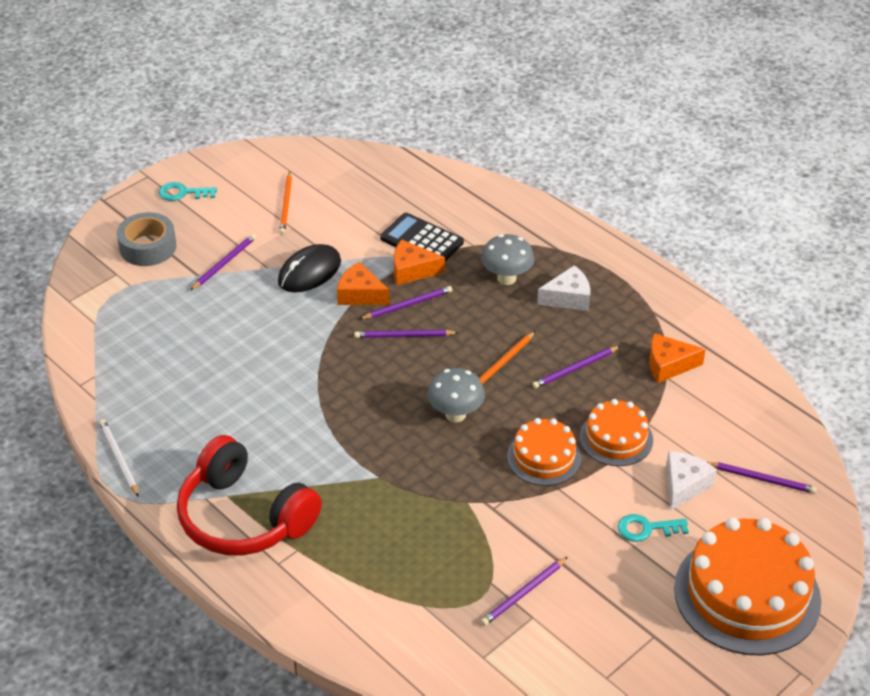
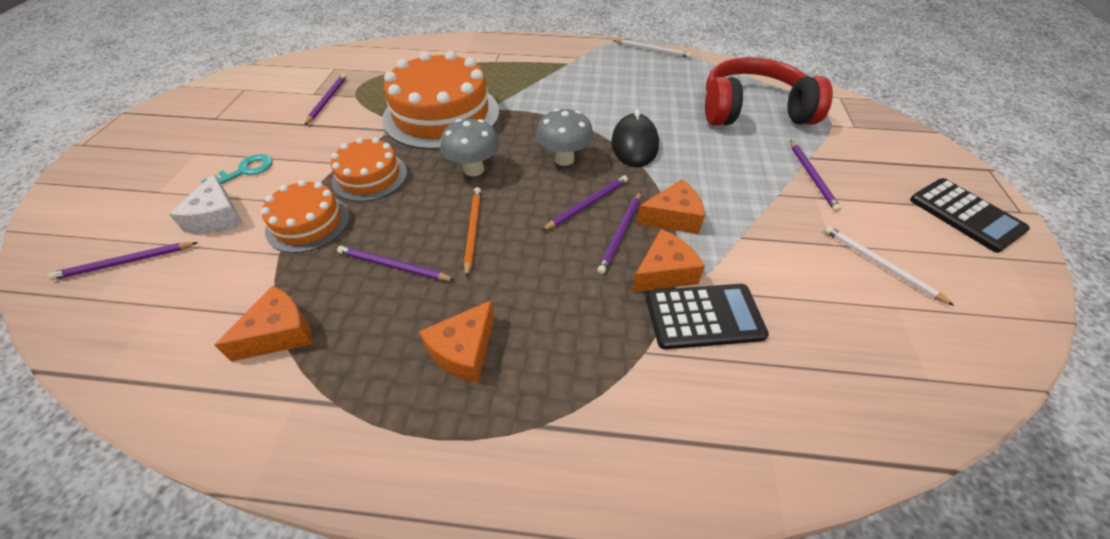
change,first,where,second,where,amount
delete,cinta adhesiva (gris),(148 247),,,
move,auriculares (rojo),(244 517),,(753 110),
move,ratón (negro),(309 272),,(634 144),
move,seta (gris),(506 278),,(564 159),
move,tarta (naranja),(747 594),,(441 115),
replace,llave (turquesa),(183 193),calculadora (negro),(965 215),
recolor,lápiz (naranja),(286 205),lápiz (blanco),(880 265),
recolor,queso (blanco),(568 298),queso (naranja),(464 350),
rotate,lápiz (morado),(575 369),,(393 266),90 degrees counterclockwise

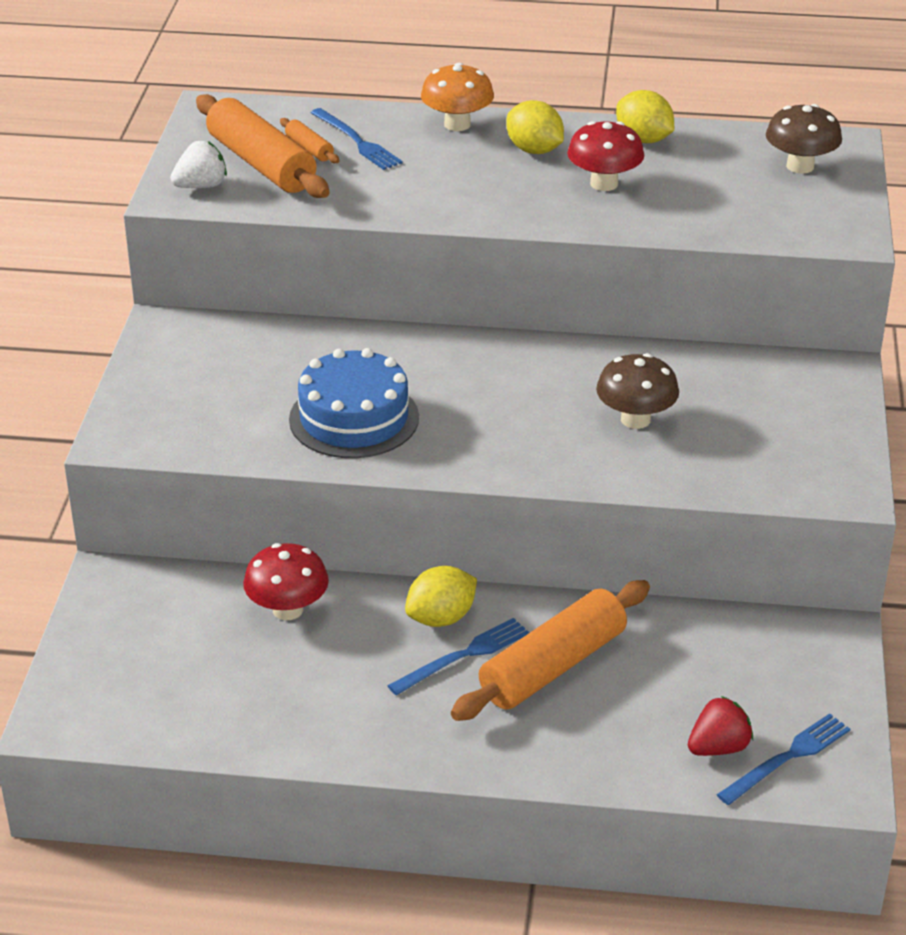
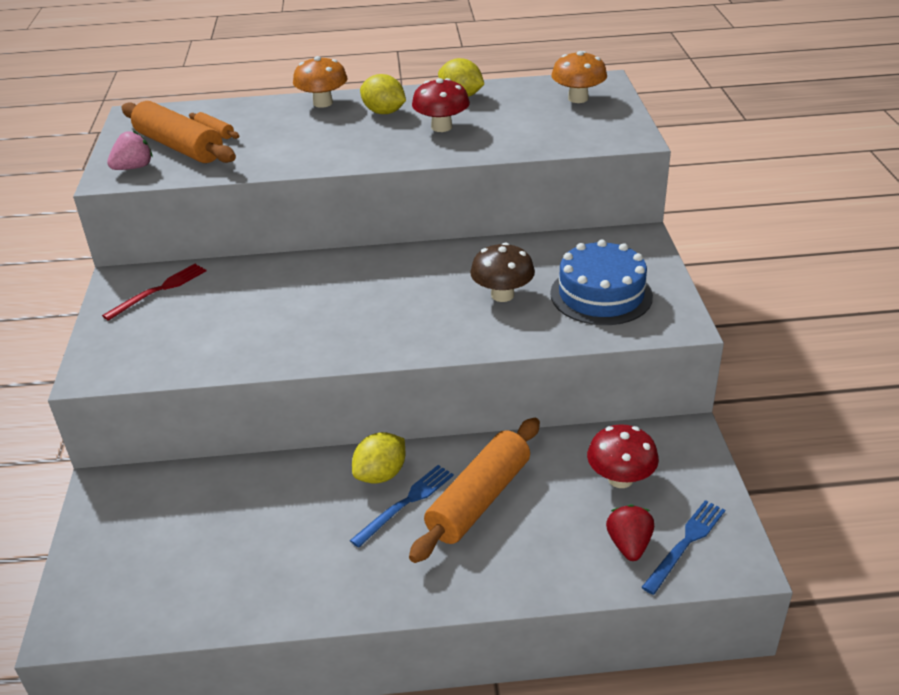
change,first,where,second,where,amount
delete,tenedor (azul),(357 141),,,
insert,,,tenedor (rojo),(159 290),
move,seta (rojo),(287 610),,(620 479),
move,tarta (azul),(354 418),,(601 294),
recolor,fresa (blanco),(201 186),fresa (rosa),(134 168),
recolor,seta (marrón),(800 166),seta (naranja),(578 98),
rotate,fresa (rojo),(718 747),,(629 545),45 degrees counterclockwise

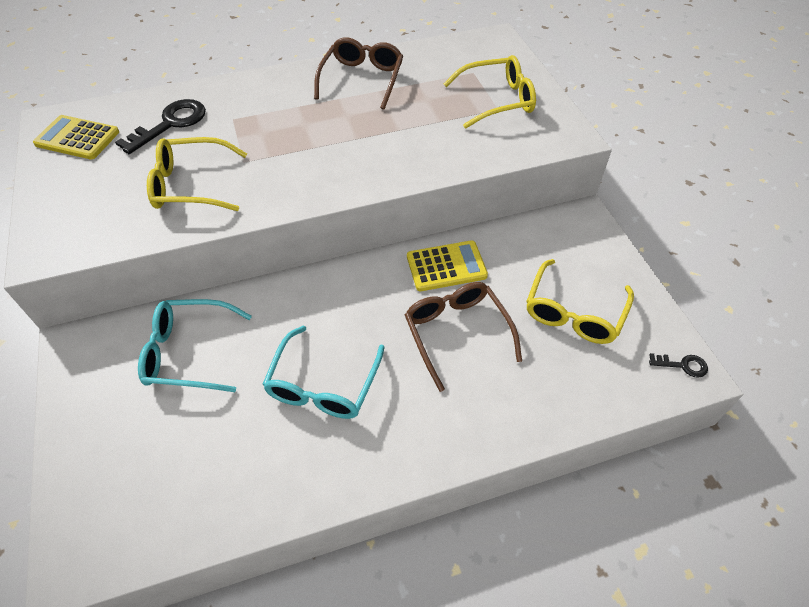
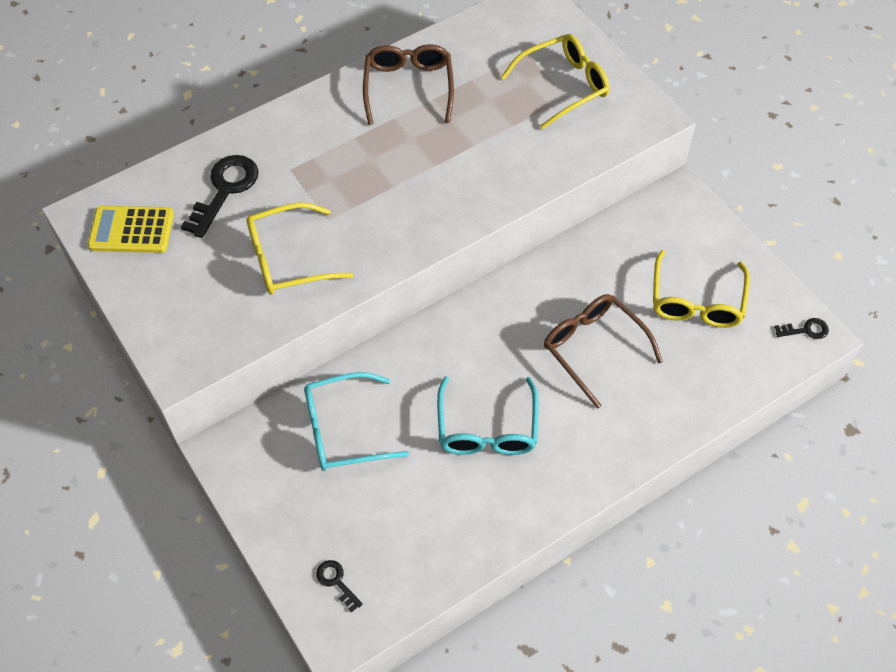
change,first,where,second,where,amount
delete,calculadora (amarillo),(446 266),,,
insert,,,llave (negro),(336 582),

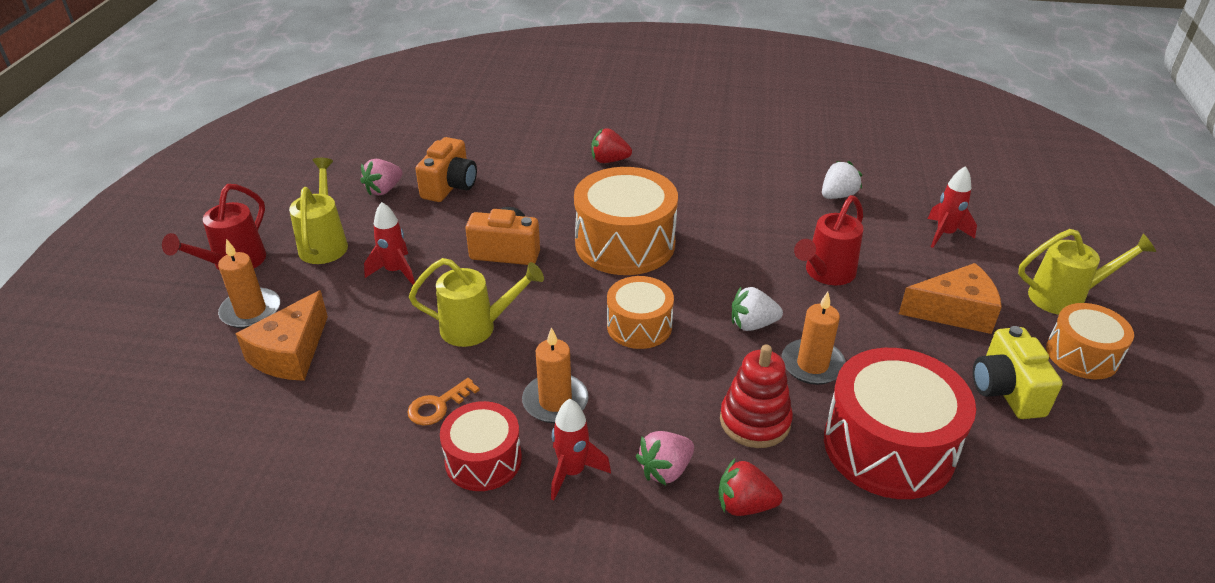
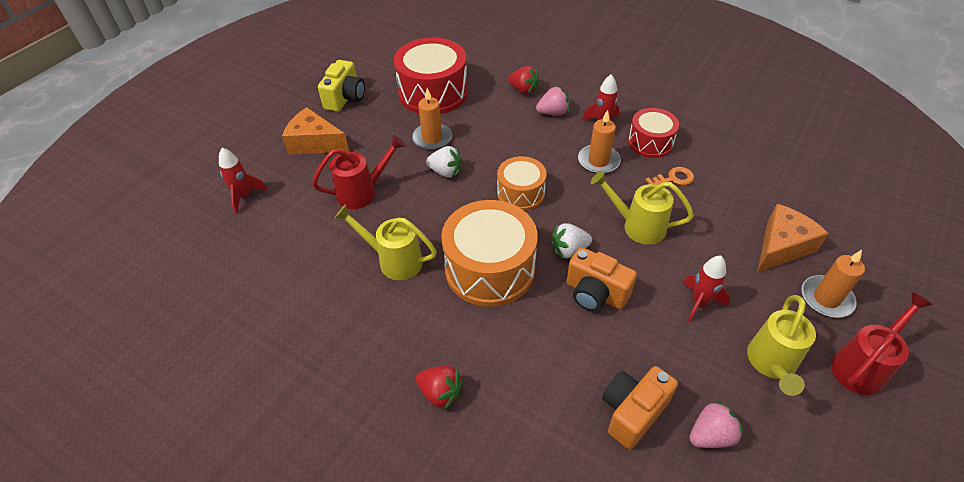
change,first,where,second,where,amount
delete,juguete apilable (rojo),(755 421),,,
delete,tambor (naranja),(1082 355),,,
move,fresa (blanco),(837 195),,(569 250),
move,regadera (amarillo),(1064 297),,(394 260),

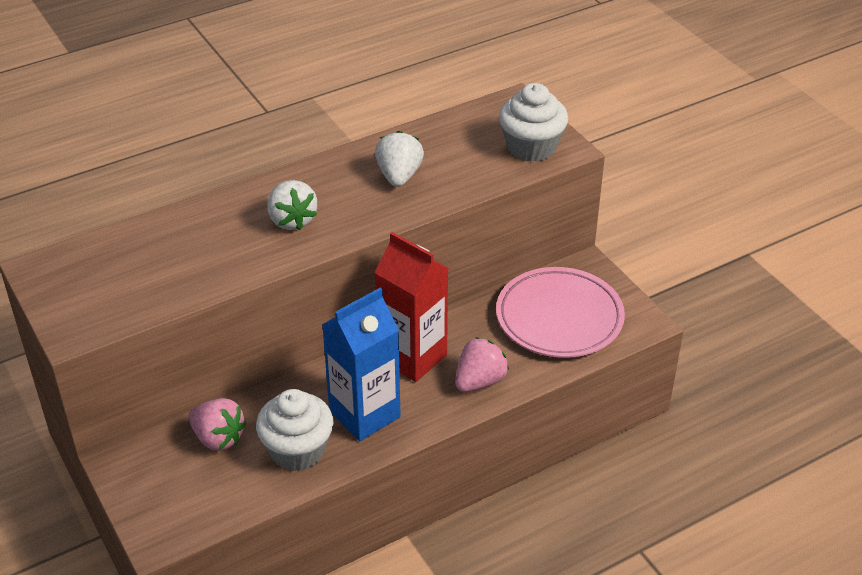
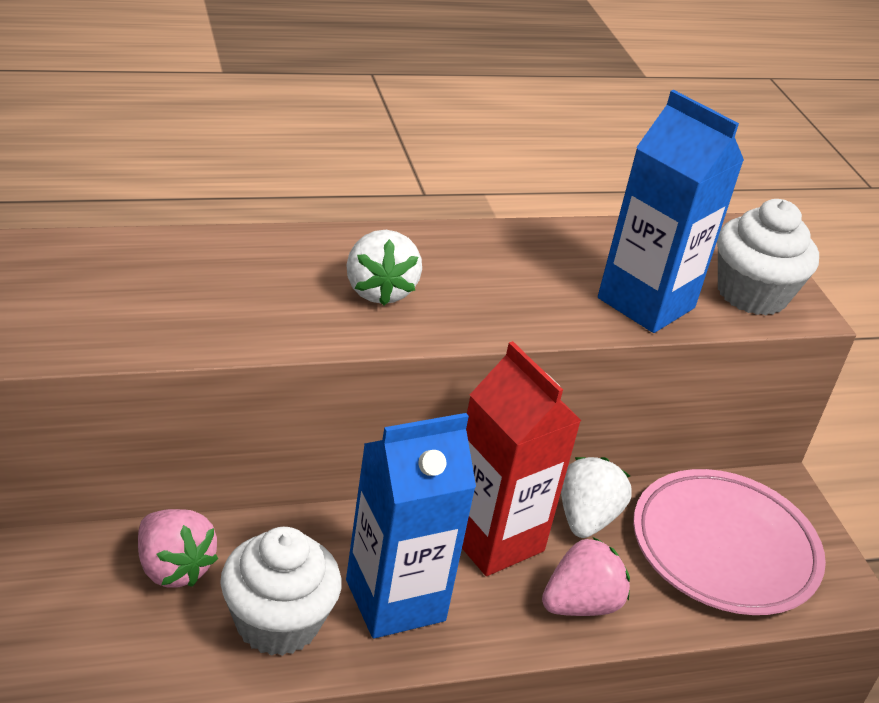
change,first,where,second,where,amount
insert,,,cartón de leche (azul),(646 303),
move,fresa (blanco),(399 176),,(586 518),

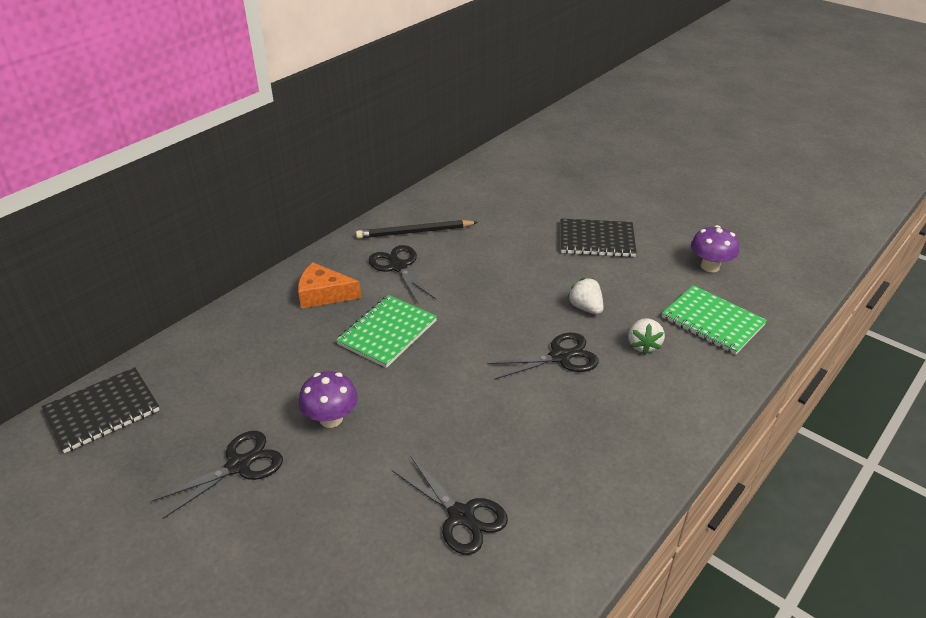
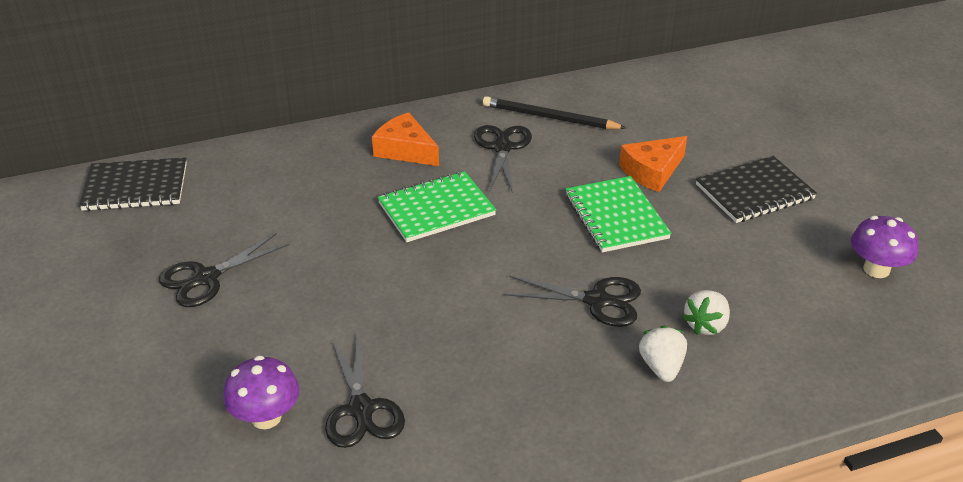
change,first,where,second,where,amount
insert,,,queso (naranja),(652 171),
move,seta (morado),(331 419),,(266 417),
move,fresa (blanco),(585 308),,(661 367),
move,cuaderno (verde),(712 321),,(616 216),
rotate,tijeras (negro),(239 465),,(206 278),150 degrees clockwise
rotate,cuaderno (negro),(596 240),,(754 192),60 degrees counterclockwise

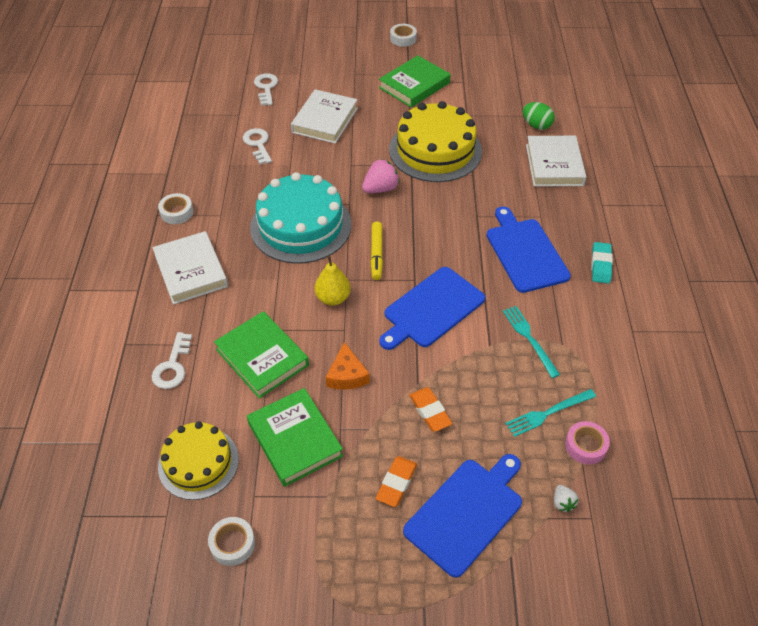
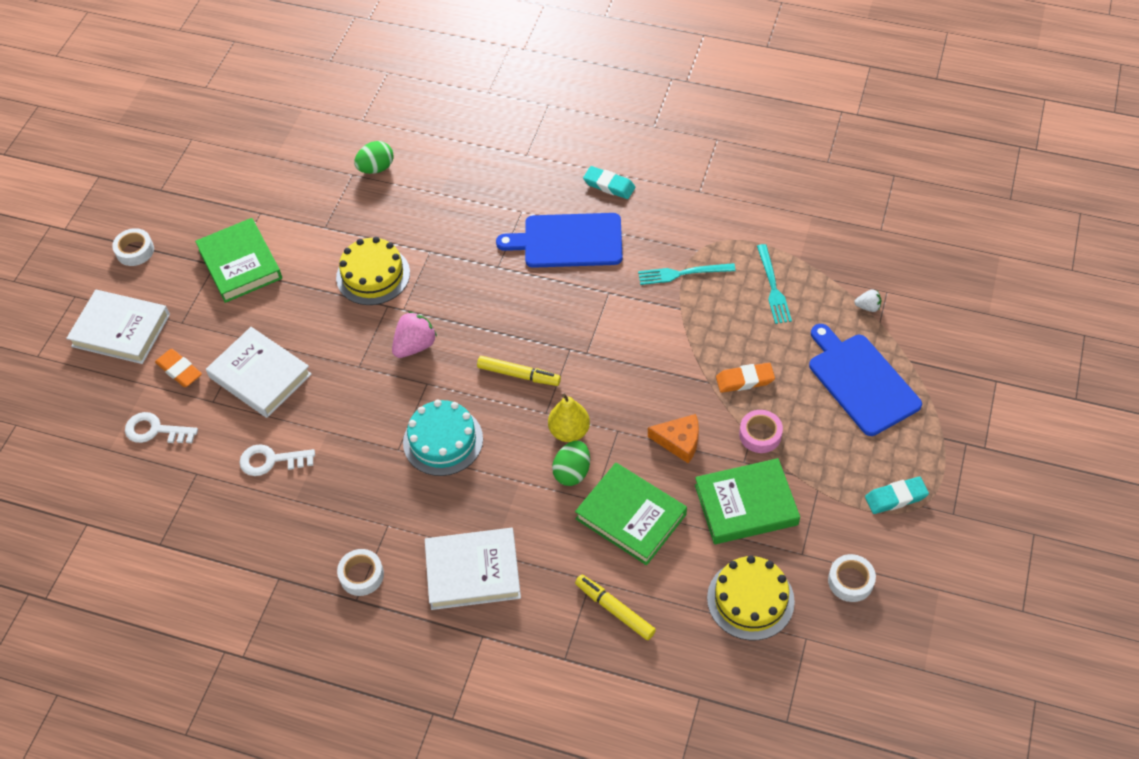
change,first,where,second,where,amount
delete,tabla de cortar (azul),(431 309),,,
insert,,,huevo (verde),(572 472),
insert,,,goma de borrar (turquesa),(896 497),
move,goma de borrar (naranja),(396 483),,(179 370),
move,libro (blanco),(554 165),,(121 330),
move,cinta adhesiva (rosa),(585 446),,(760 435),
replace,llave (blanco),(172 366),rotulador (amarillo),(615 610),
rotate,libro (verde),(262 357),,(631 516),60 degrees clockwise
rotate,fresa (rosa),(380 189),,(415 346),60 degrees clockwise
resize,tarta (turquesa),(301 226),,(443 441),x0.63
resize,tarta (amarillo),(435 150),,(373 275),x0.63

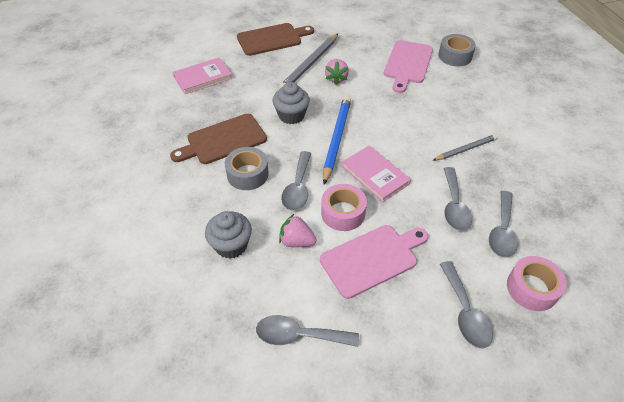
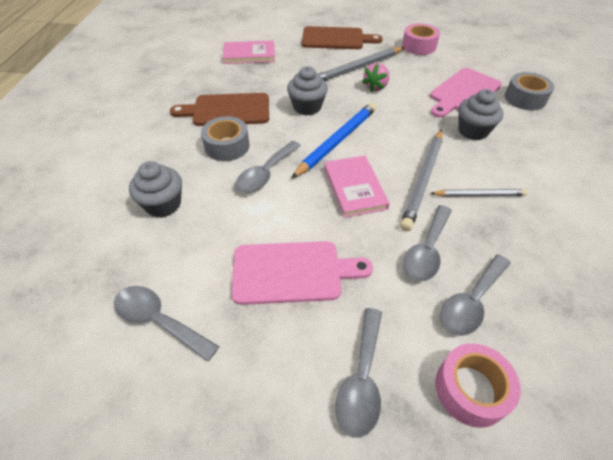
change,first,where,second,where,amount
delete,fresa (rosa),(296 241),,,
insert,,,lápiz (gris),(423 180),
insert,,,magdalena (gris),(473 131),
move,cinta adhesiva (rosa),(343 213),,(419 46),

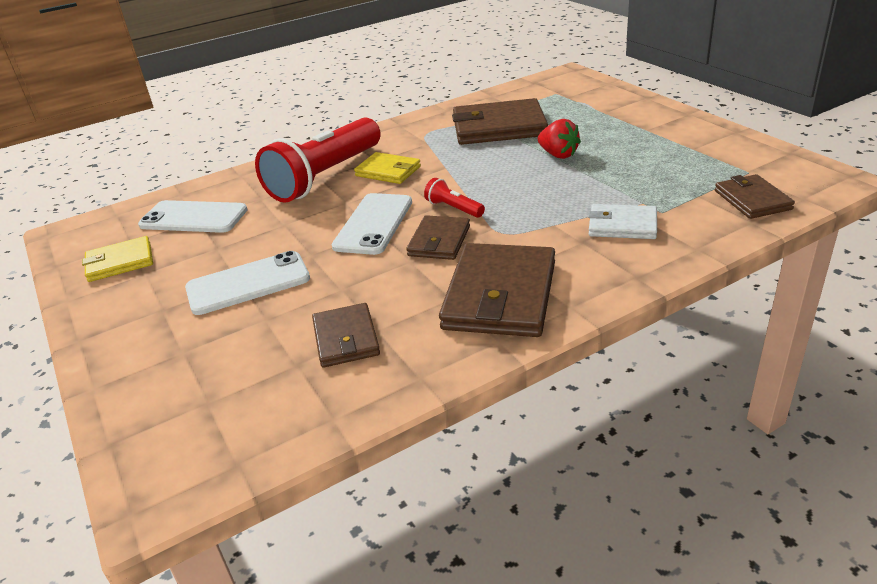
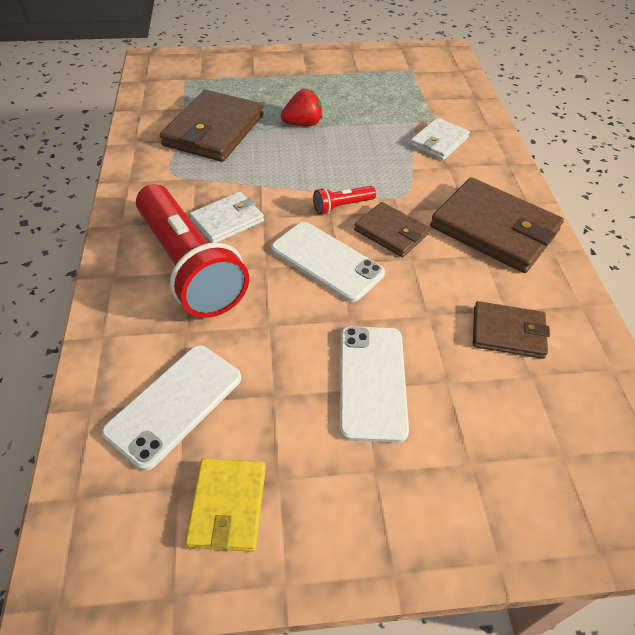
change,first,where,second,where,amount
delete,cartera (marrón),(752 200),,,
recolor,cartera (amarillo),(388 171),cartera (blanco),(227 220),

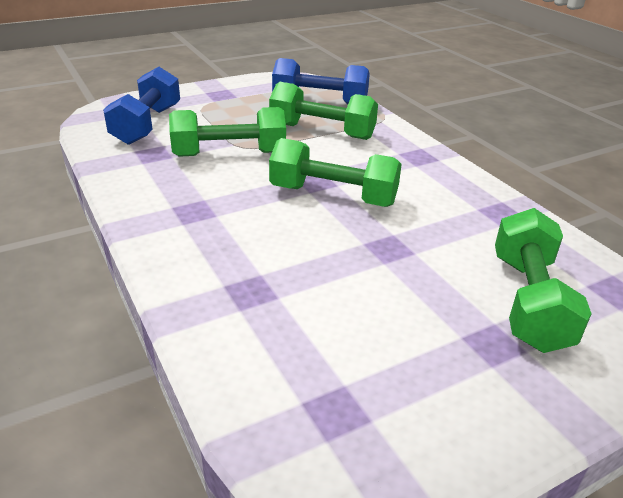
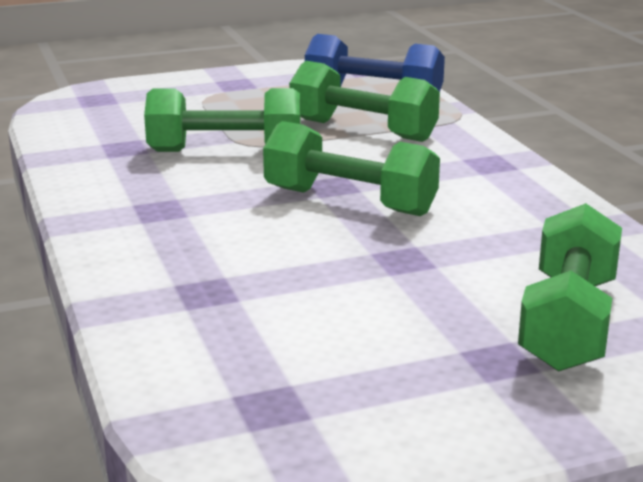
change,first,where,second,where,amount
delete,mancuerna (azul),(147 125),,,

